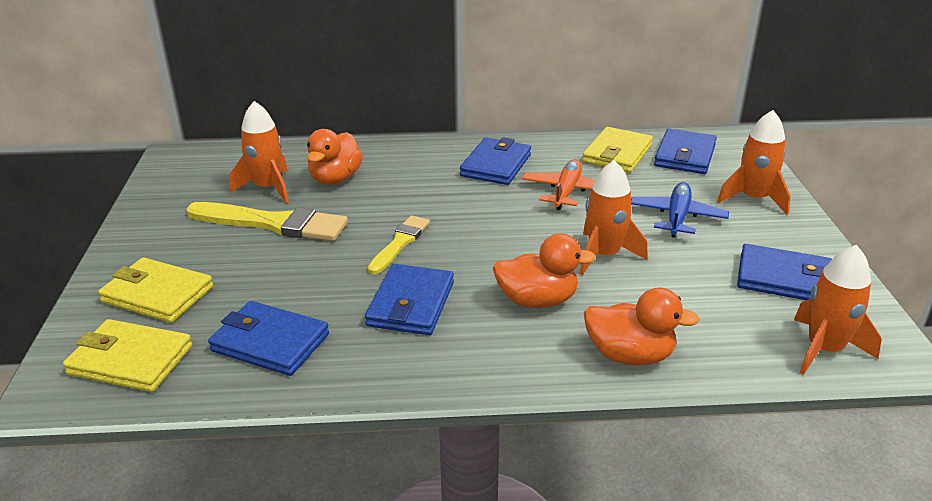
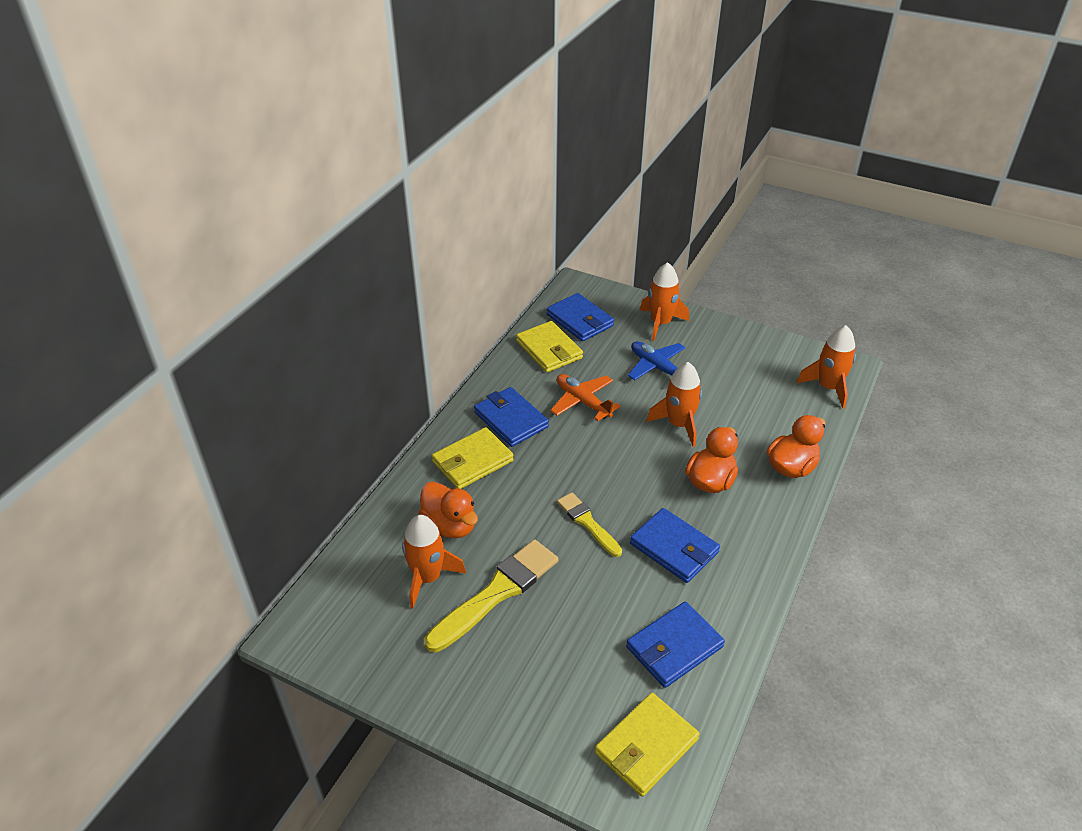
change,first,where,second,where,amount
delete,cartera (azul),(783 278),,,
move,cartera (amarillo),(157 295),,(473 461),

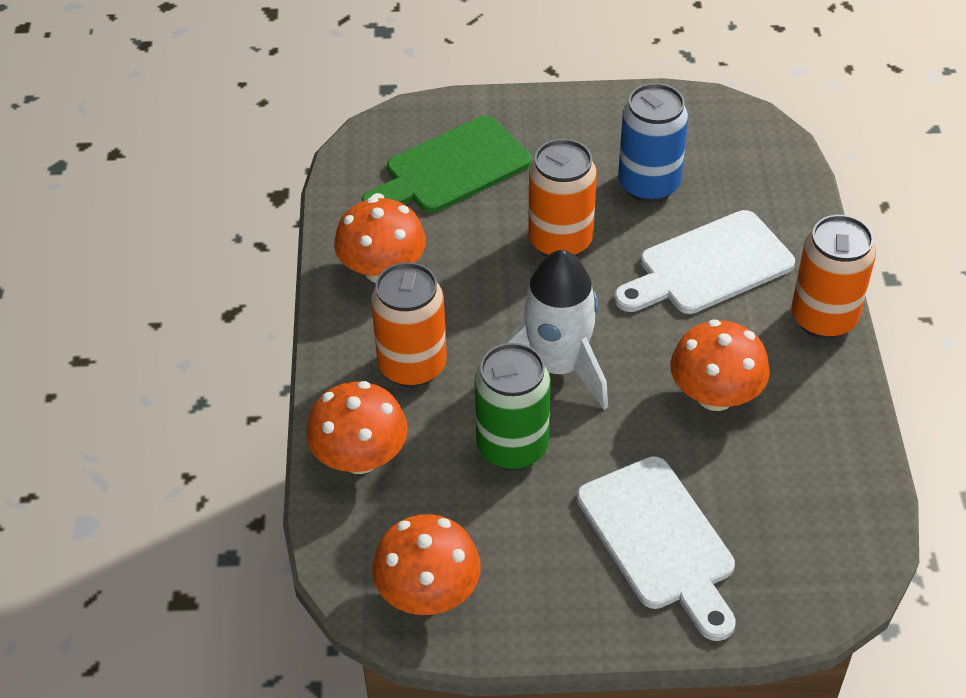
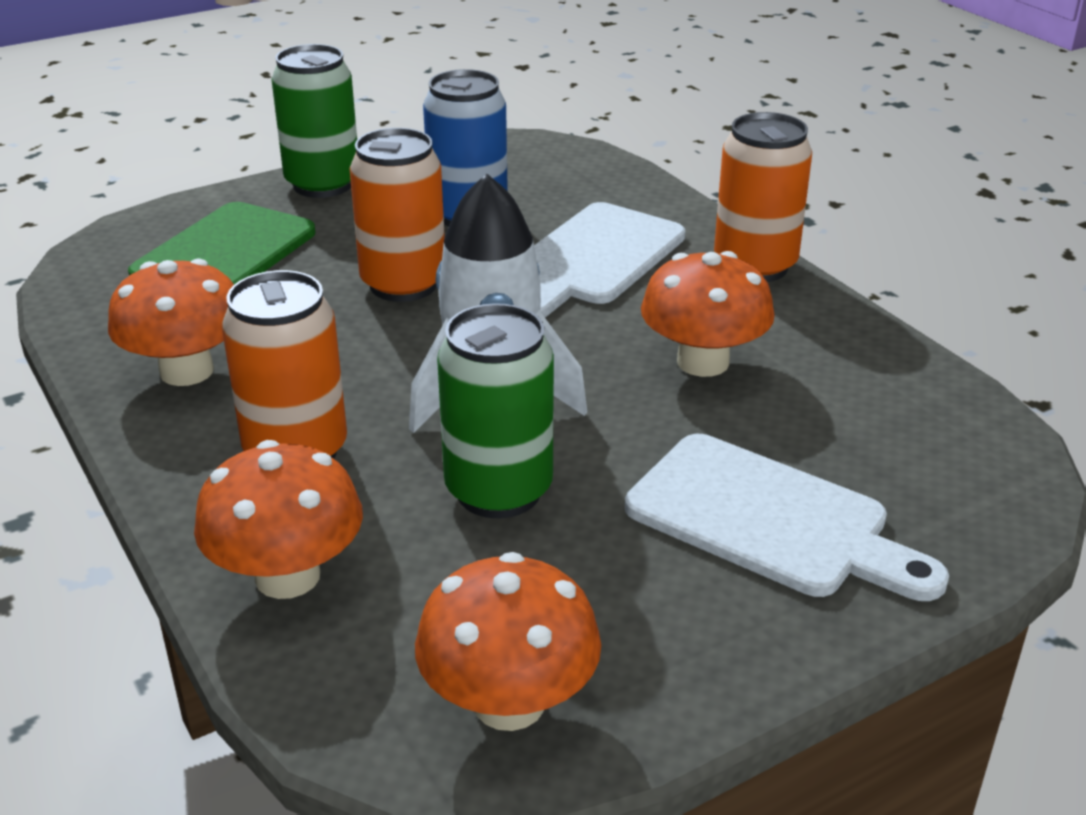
change,first,where,second,where,amount
insert,,,lata (verde),(323 184),

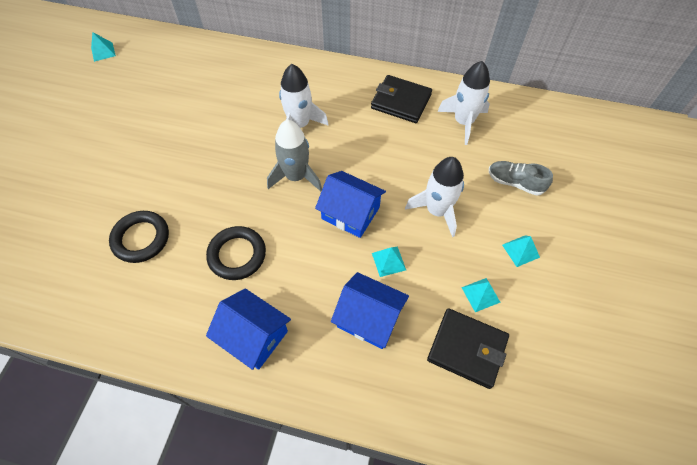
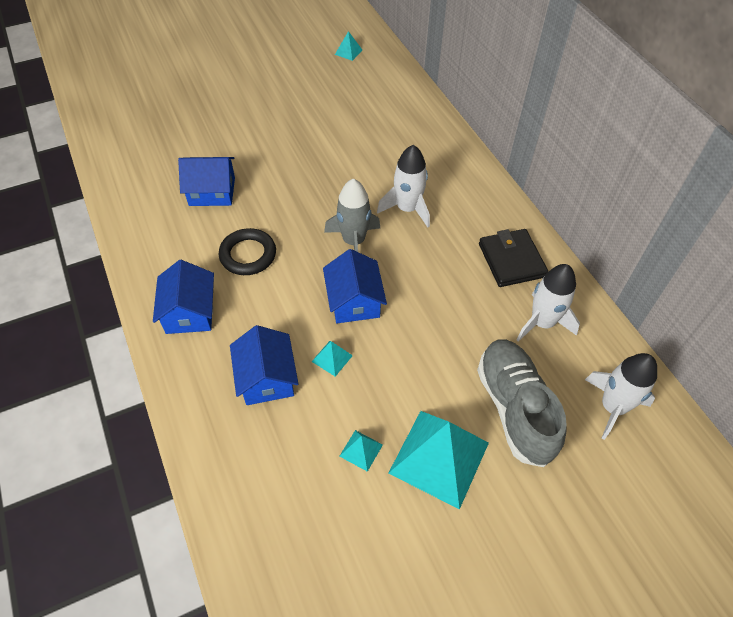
change,first,where,second,where,amount
delete,cartera (negro),(467 349),,,
move,cohete (blanco),(437 210),,(613 407),
replace,anillo (negro),(141 239),casa (azul),(212 191),
resize,zapato (gris),(515 183),,(514 408),x1.85
resize,pirámide (turquesa),(520 251),,(439 458),x2.36

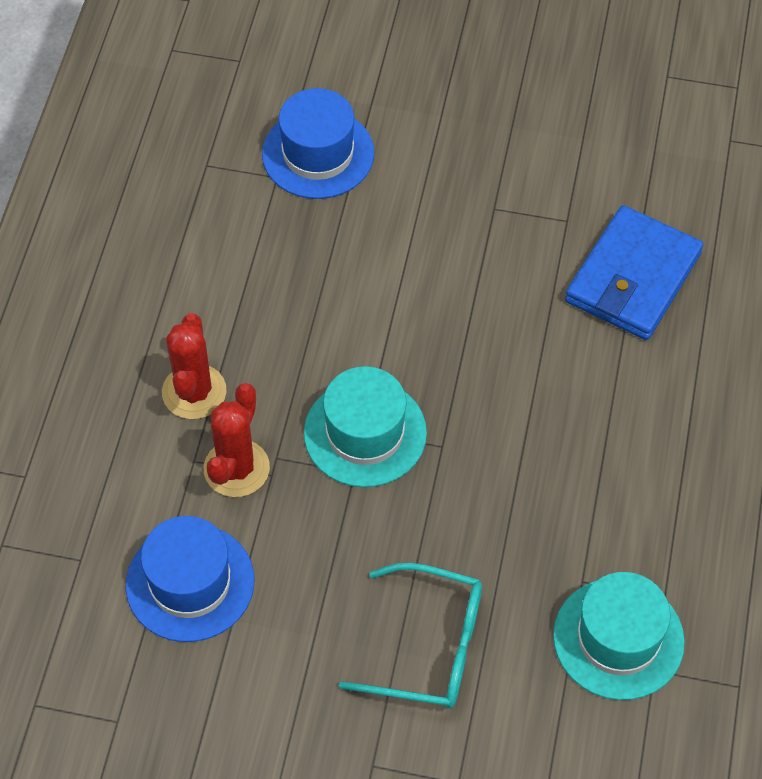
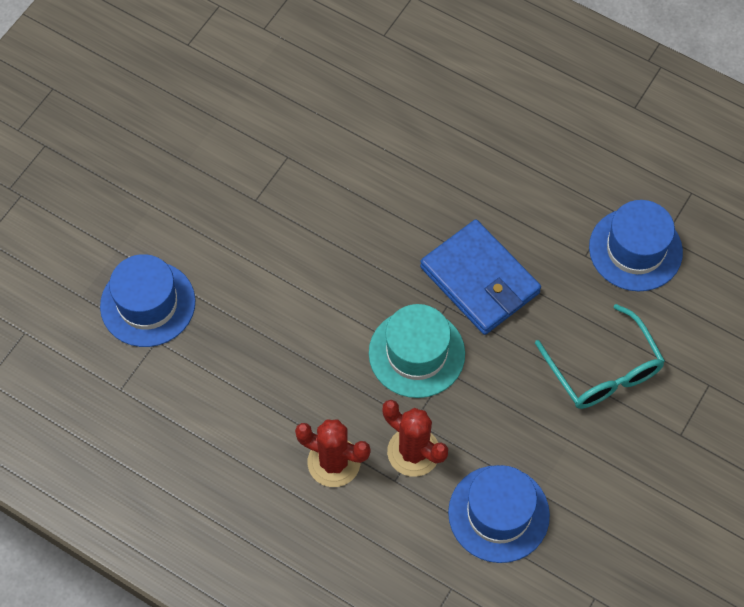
change,first,where,second,where,amount
move,cartera (azul),(633 278),,(479 280),
recolor,sombrero (turquesa),(618 638),sombrero (azul),(635 249),
rotate,gafas (turquesa),(427 646),,(603 369),120 degrees clockwise

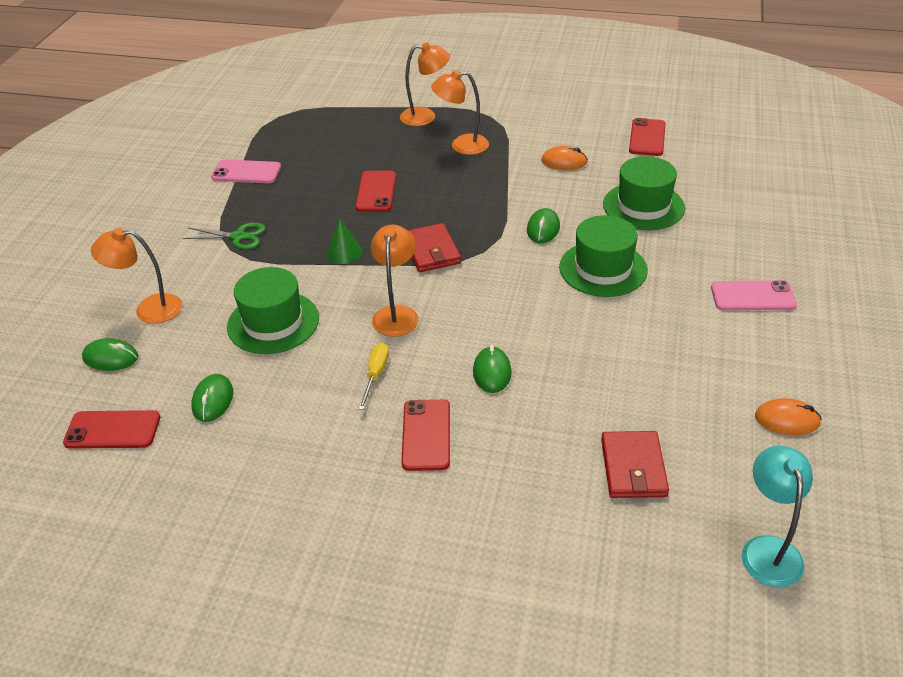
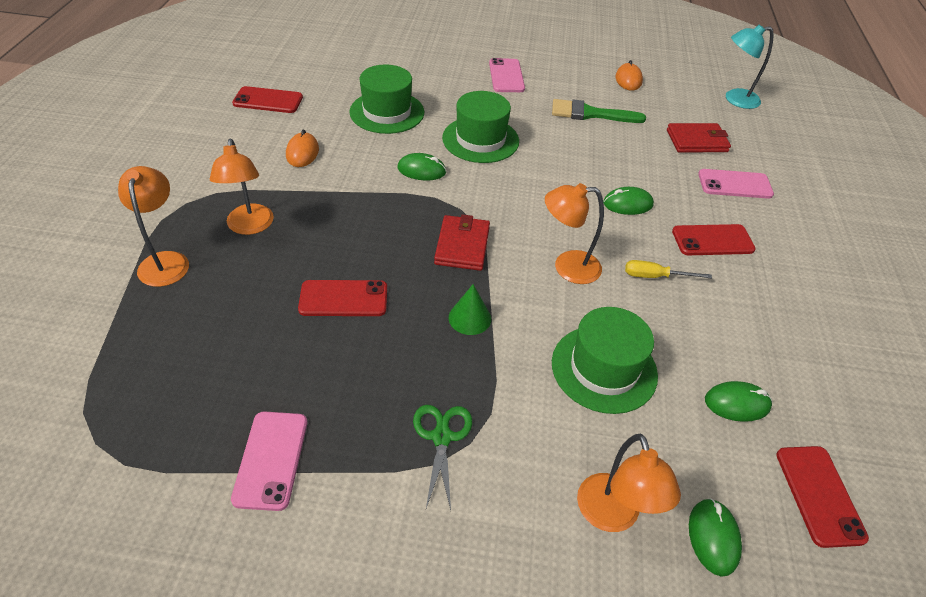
change,first,where,second,where,amount
insert,,,pincel (verde),(590 114),
insert,,,móvil (rosa),(735 184),
rotate,cartera (rojo),(431 251),,(462 245),60 degrees counterclockwise

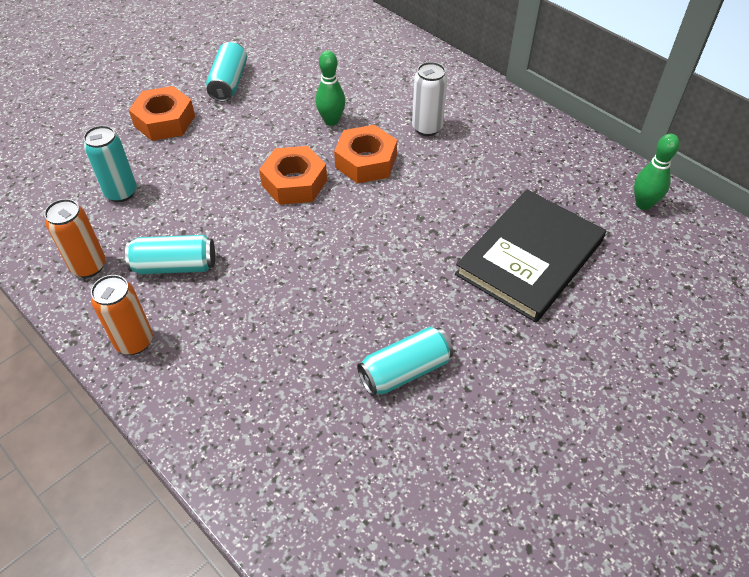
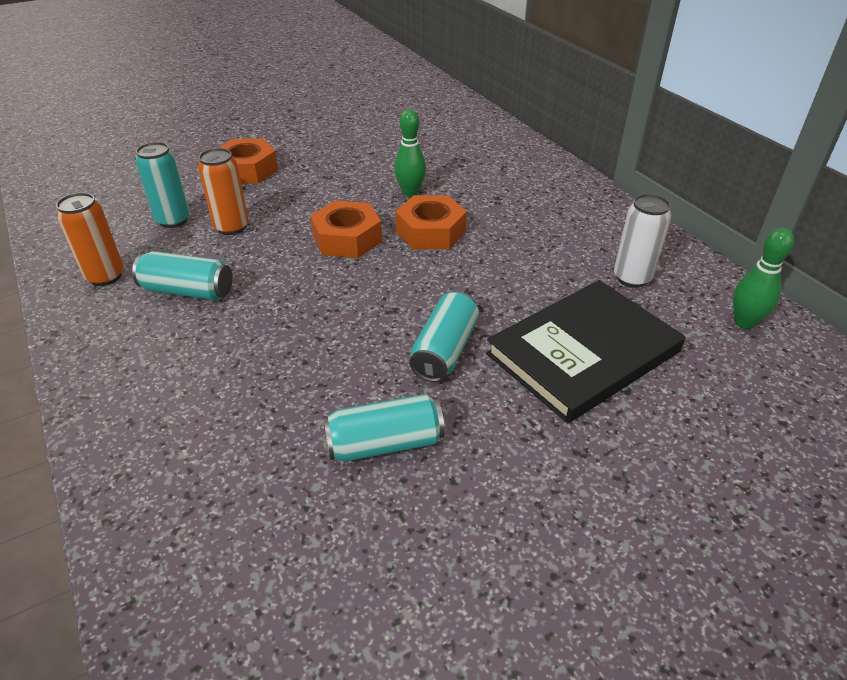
change,first,where,second,where,amount
move,lata (naranja),(134 341),,(231 227),
move,lata (turquesa),(229 83),,(444 350),
move,lata (blanco),(427 128),,(632 278),

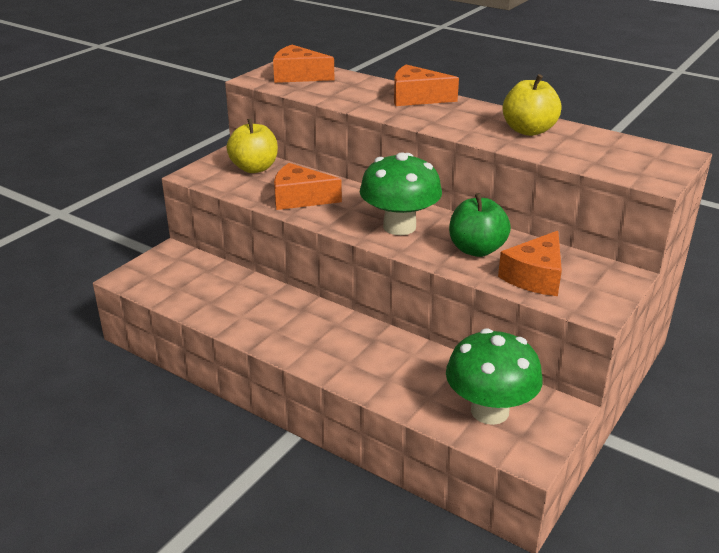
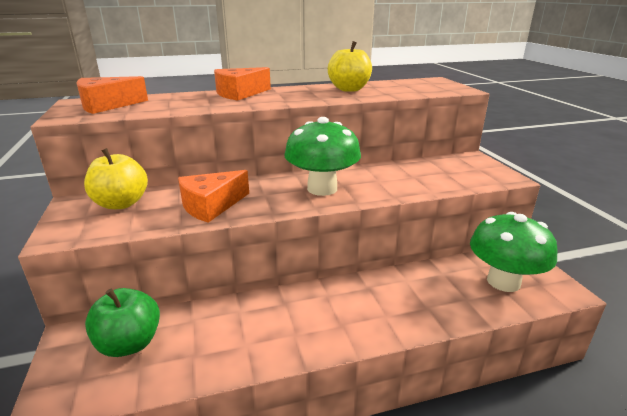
change,first,where,second,where,amount
delete,queso (naranja),(535 276),,,
move,manzana (verde),(476 249),,(129 343),

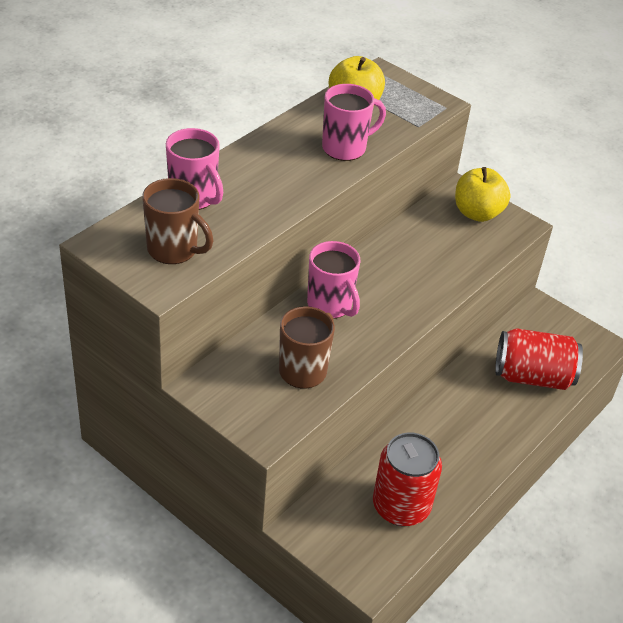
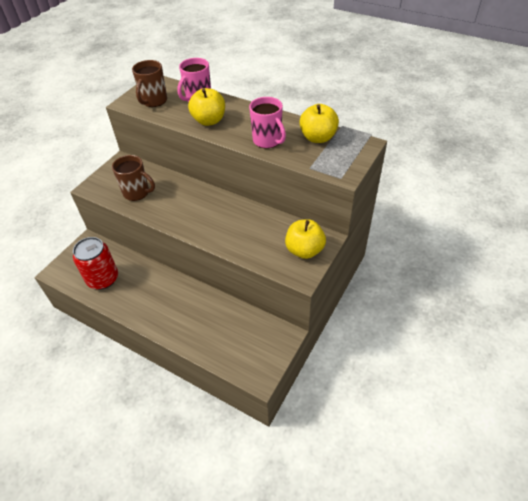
change,first,where,second,where,amount
delete,taza (rosa),(330 305),,,
delete,lata (rojo),(532 376),,,
insert,,,manzana (amarillo),(209 121),

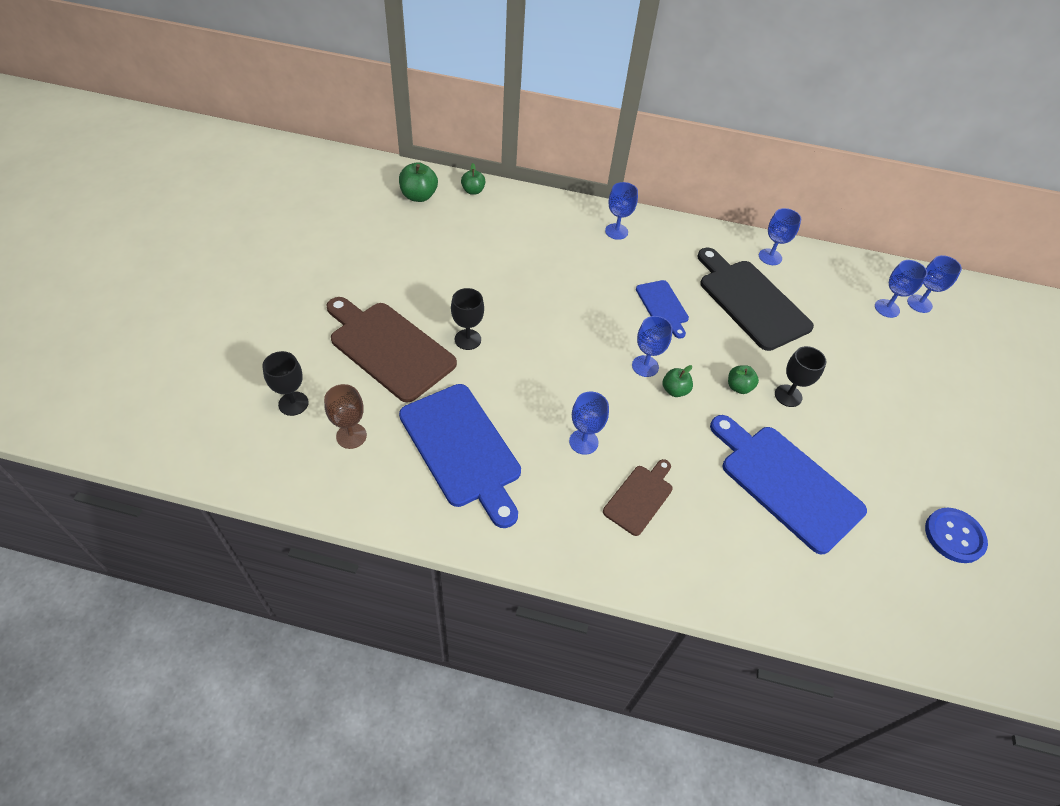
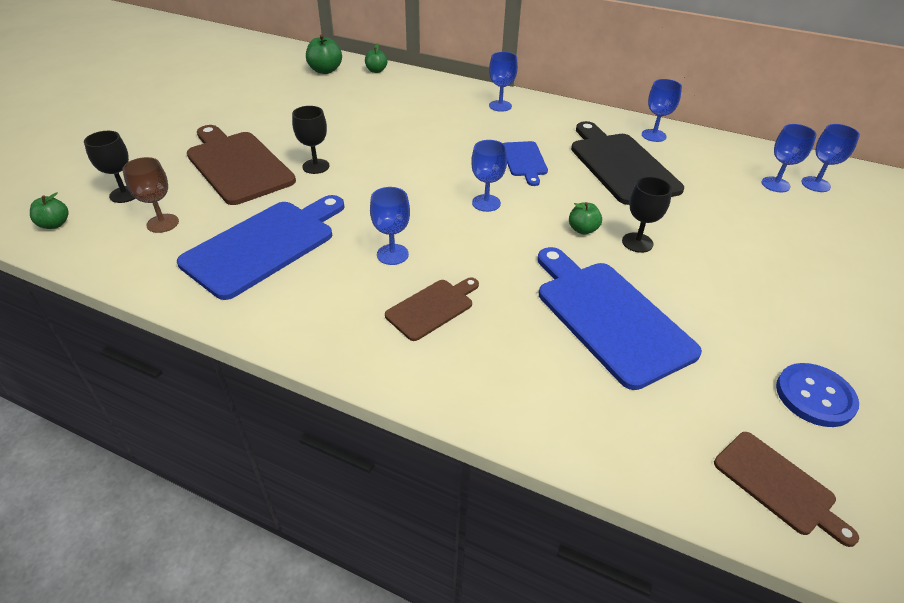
change,first,where,second,where,amount
insert,,,tabla de cortar (marrón),(777 485),
move,manzana (verde),(674 390),,(55 224),
rotate,tabla de cortar (azul),(462 449),,(264 245),120 degrees counterclockwise

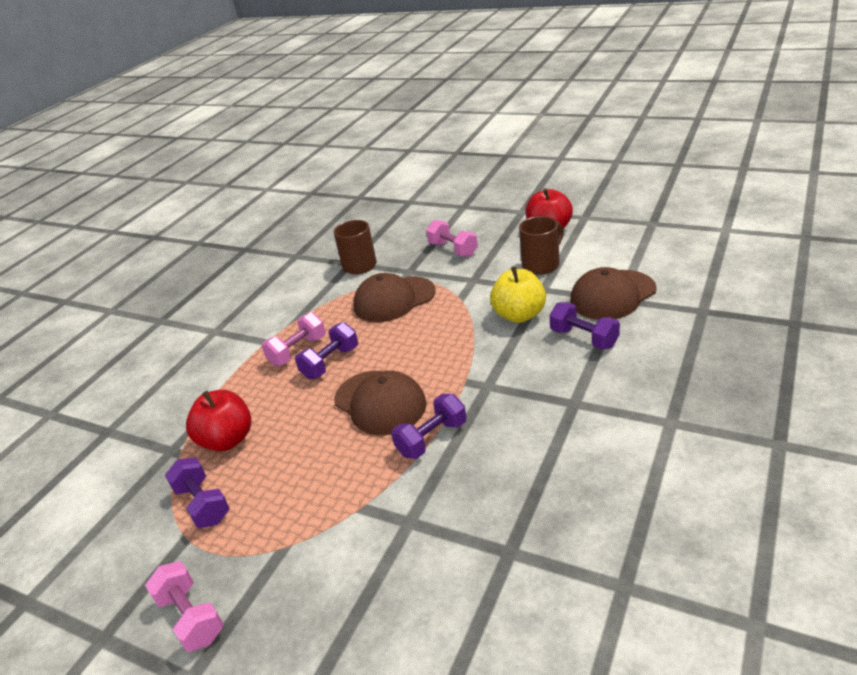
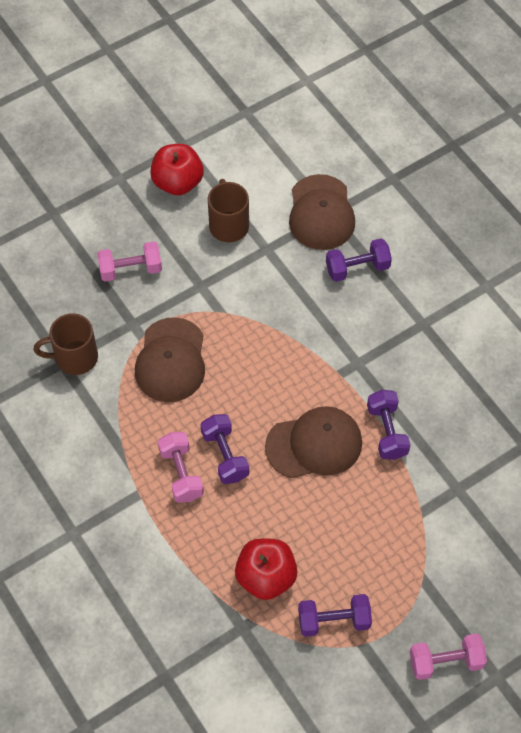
change,first,where,second,where,amount
delete,manzana (amarillo),(519 315),,,

